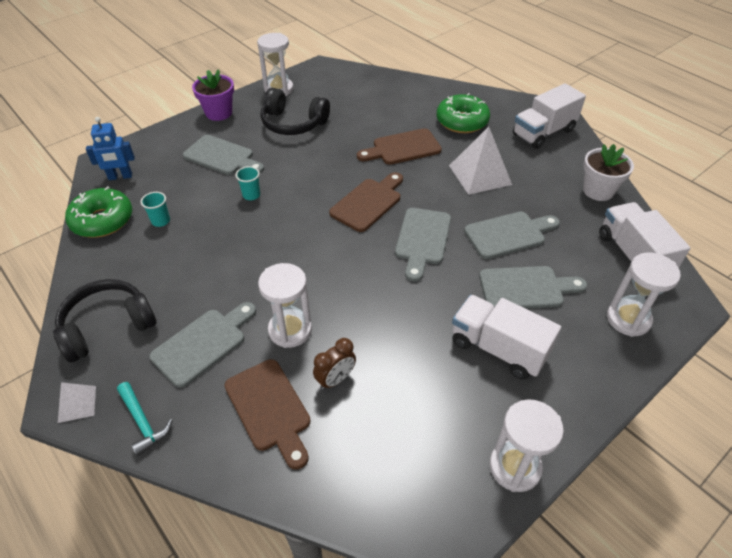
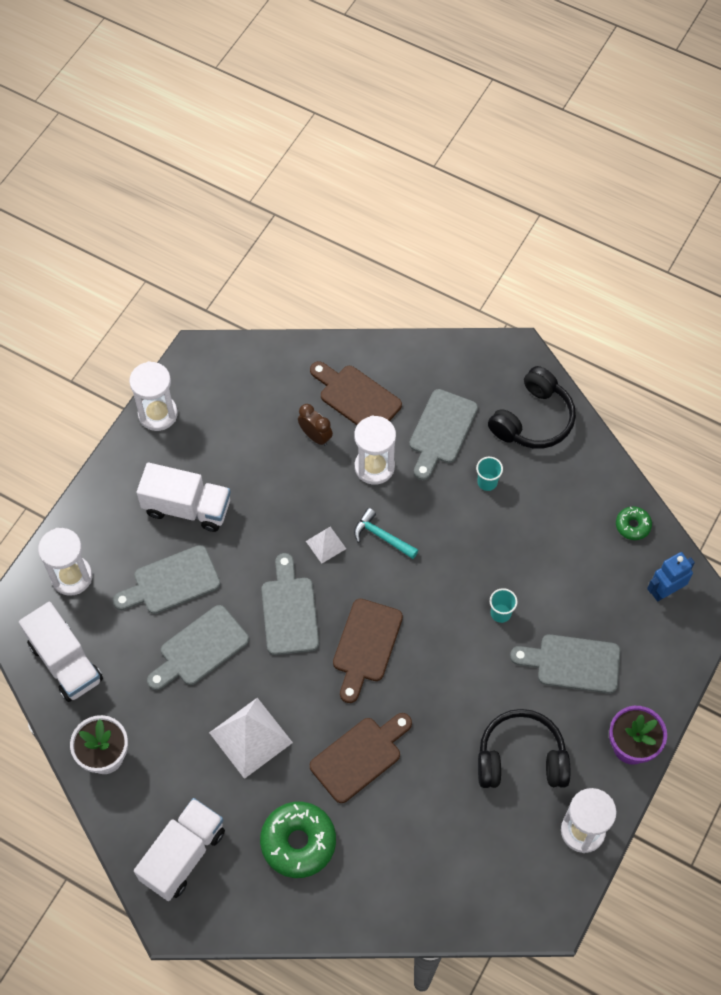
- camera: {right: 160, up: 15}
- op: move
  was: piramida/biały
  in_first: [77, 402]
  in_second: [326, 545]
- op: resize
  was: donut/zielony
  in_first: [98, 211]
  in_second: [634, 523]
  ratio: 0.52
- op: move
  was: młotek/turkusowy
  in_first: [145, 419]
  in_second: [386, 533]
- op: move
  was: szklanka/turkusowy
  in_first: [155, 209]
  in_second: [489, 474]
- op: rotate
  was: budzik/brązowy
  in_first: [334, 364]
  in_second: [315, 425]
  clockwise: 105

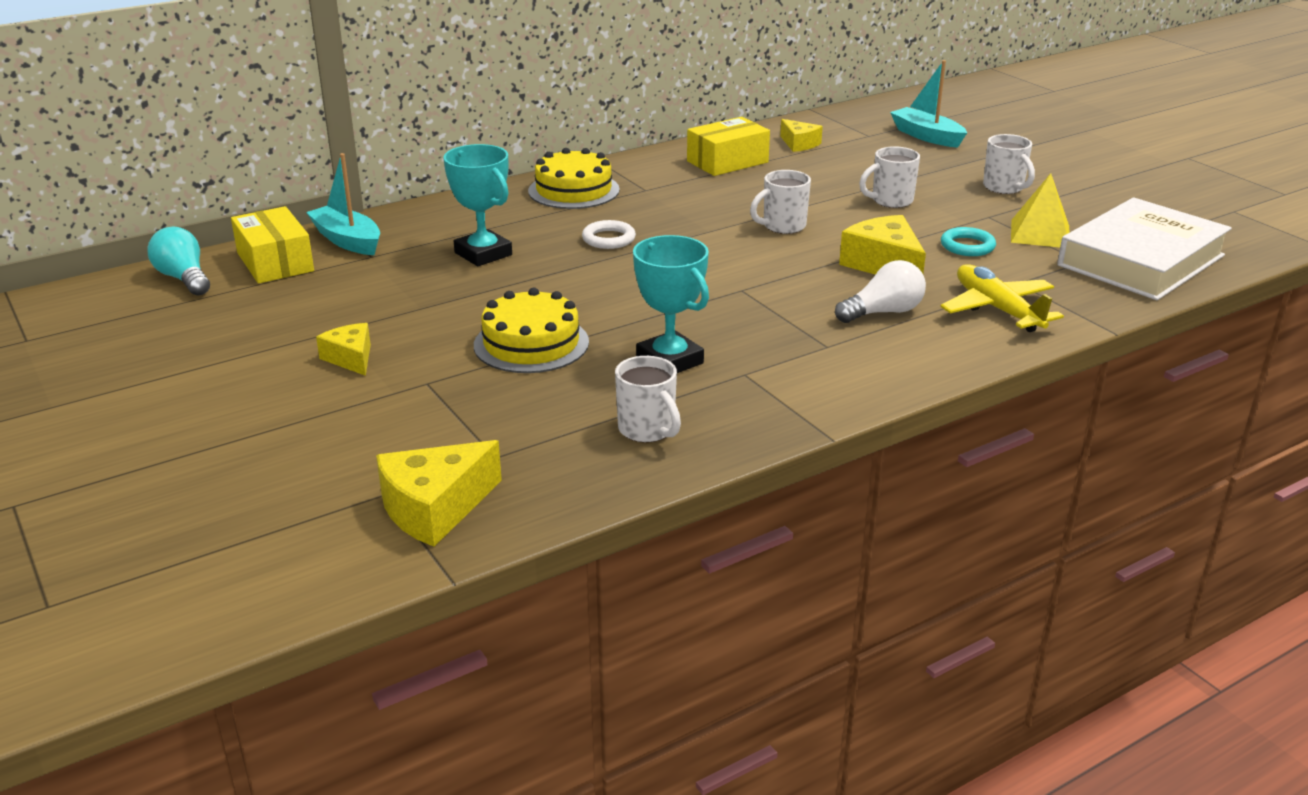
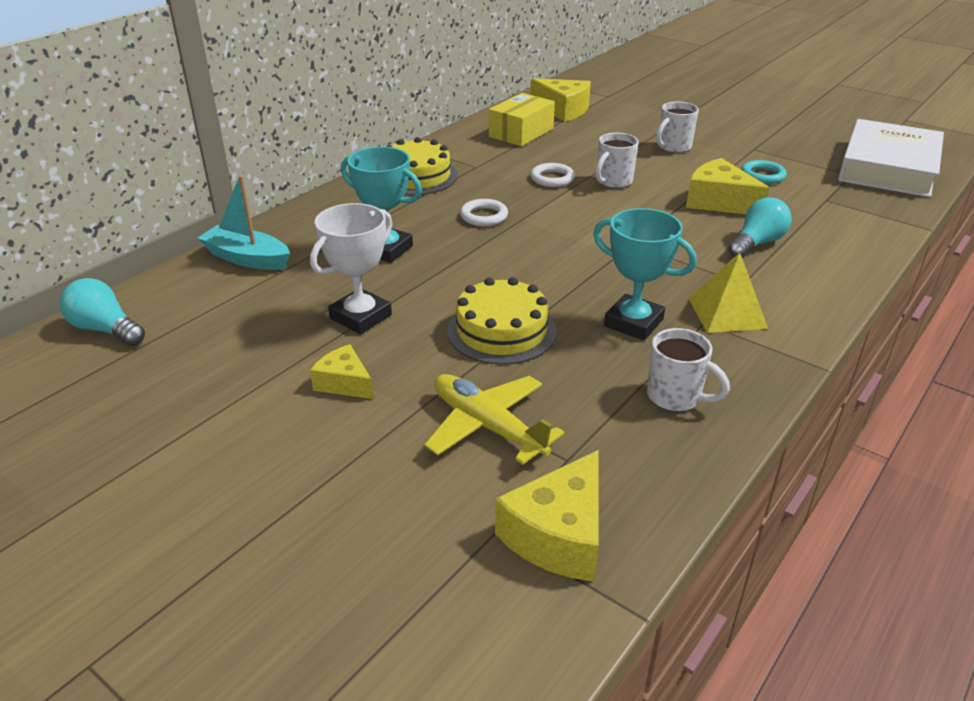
- camera: {right: -20, up: 5}
- op: delete
  was: pudełko/żółty
  in_first: [272, 244]
- op: resize
  was: ser/żółty
  in_first: [801, 135]
  in_second: [560, 100]
  ratio: 1.64
- op: recolor
  was: żarówka/biały
  now: żarówka/turkusowy
  in_first: [880, 291]
  in_second: [760, 227]
- op: delete
  was: łódka/turkusowy
  in_first: [928, 104]
- op: move
  was: samolot/żółty
  in_first: [1002, 298]
  in_second: [494, 419]
- op: delete
  was: kubek/biały
  in_first: [1009, 164]
- op: move
  was: piramida/żółty
  in_first: [1040, 210]
  in_second: [728, 293]
- op: insert
  now: puchar/biały
  in_second: [351, 268]
- op: insert
  now: pierścień/biały
  in_second: [552, 175]

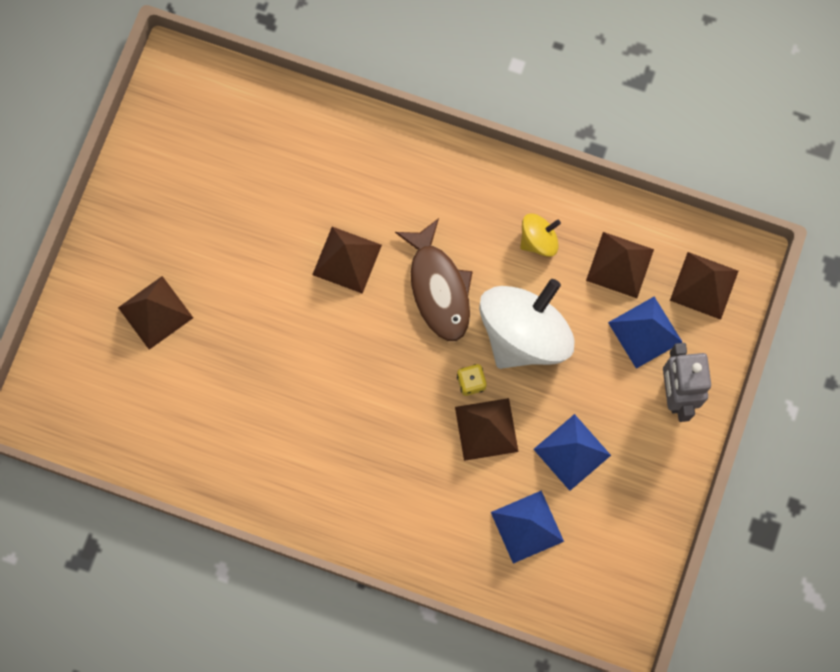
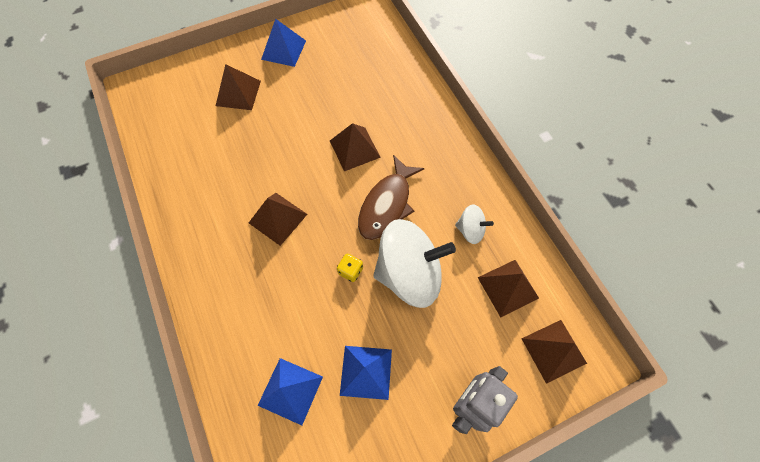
- camera: {right: 45, up: -10}
- op: move
  was: piramida/brązowy
  in_first: [487, 429]
  in_second: [278, 219]
- op: recolor
  was: bączek/żółty
  now: bączek/biały
  in_first: [540, 235]
  in_second: [474, 224]
- op: move
  was: piramida/niebieski
  in_first: [645, 333]
  in_second: [283, 43]

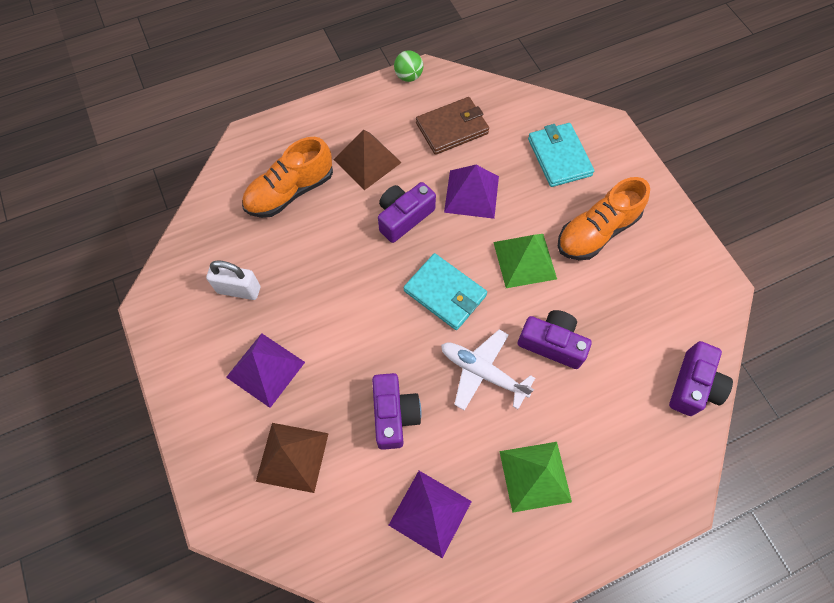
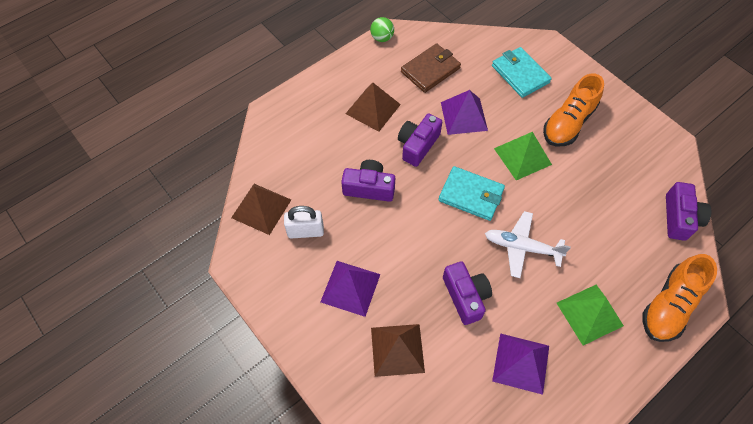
- camera: {right: -15, up: -5}
- op: move
  was: but/pomarańczowy
  in_first: [287, 177]
  in_second: [680, 298]
- op: move
  was: aparat fotograficzny/fioletowy
  in_first: [555, 339]
  in_second: [368, 181]
- op: insert
  now: piramida/brązowy
  in_second: [261, 209]

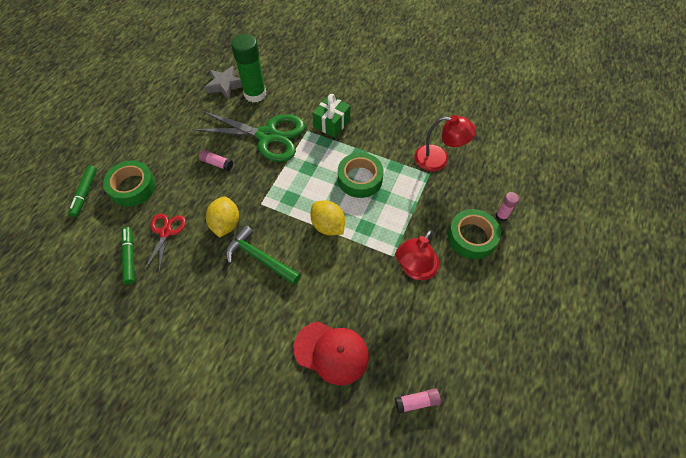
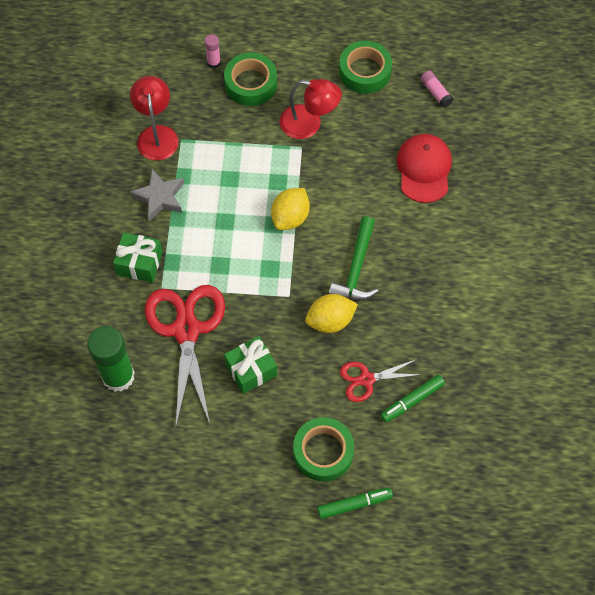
- camera: {right: -110, up: 5}
- op: recolor
  was: nożyczki/zielony
  now: nożyczki/czerwony
  in_first: [248, 136]
  in_second: [185, 355]
- op: replace
  was: klej w sztyfcie/różowy
  now: prezent/zielony
  in_first: [216, 160]
  in_second: [250, 365]
- op: move
  was: gwiazda/szary
  in_first: [223, 82]
  in_second: [157, 195]
- op: move
  was: taśma klejąca/zielony
  in_first: [361, 175]
  in_second: [365, 67]

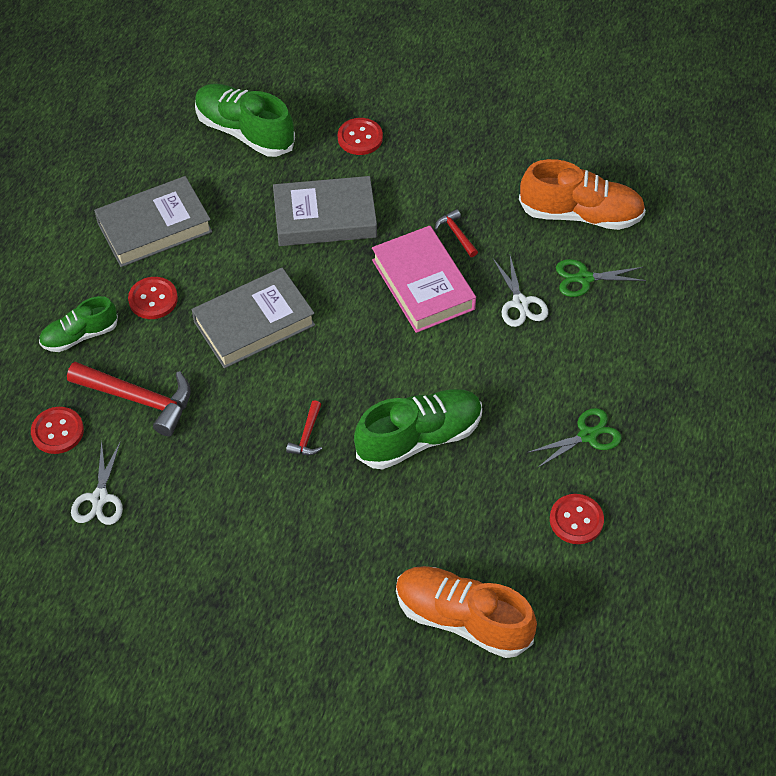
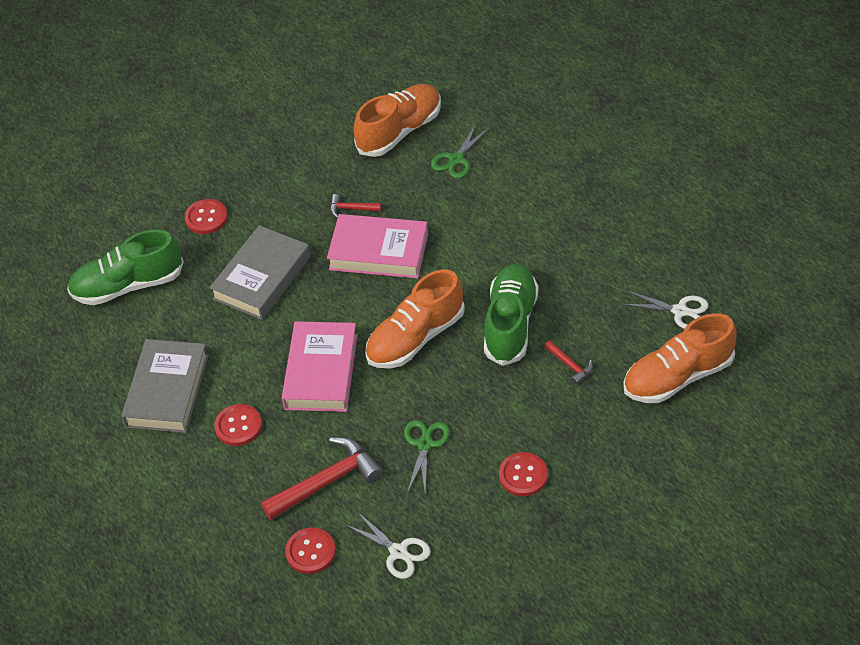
- camera: {right: -50, up: -5}
- op: delete
  was: but/zielony
  in_first: [78, 324]
- op: recolor
  was: książka/szary
  now: książka/różowy
  in_first: [253, 318]
  in_second: [320, 366]
- op: move
  was: młotek/czerwony
  in_first: [304, 427]
  in_second: [569, 363]
- op: move
  was: nożyczki/biały
  in_first: [520, 291]
  in_second: [666, 310]
- op: move
  was: nożyczki/zielony
  in_first: [574, 438]
  in_second: [427, 456]
- op: move
  was: guzik/czerwony
  in_first: [577, 519]
  in_second: [523, 474]
- op: insert
  now: but/pomarańczowy
  in_second: [415, 318]

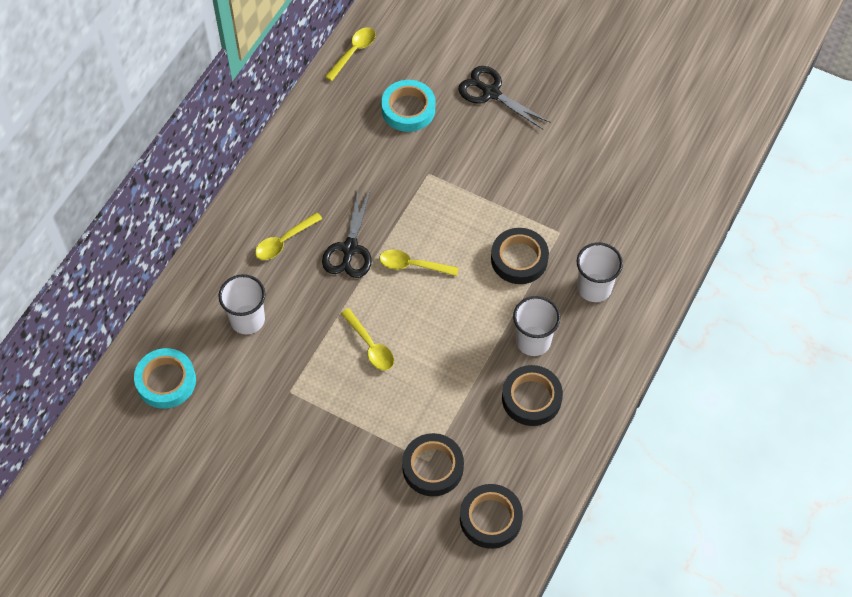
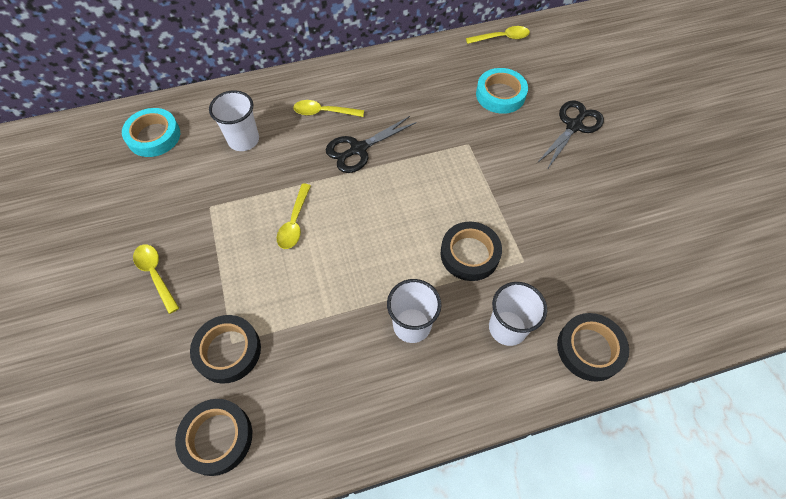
- camera: {right: 45, up: 0}
- op: move
  was: łyżka/żółty
  in_first: [419, 262]
  in_second: [156, 279]
- op: rotate
  was: nożyczki/czarny
  in_first: [504, 98]
  in_second: [570, 135]
  clockwise: 45
- op: move
  was: taśma klejąca/czarny
  in_first: [532, 395]
  in_second: [593, 347]

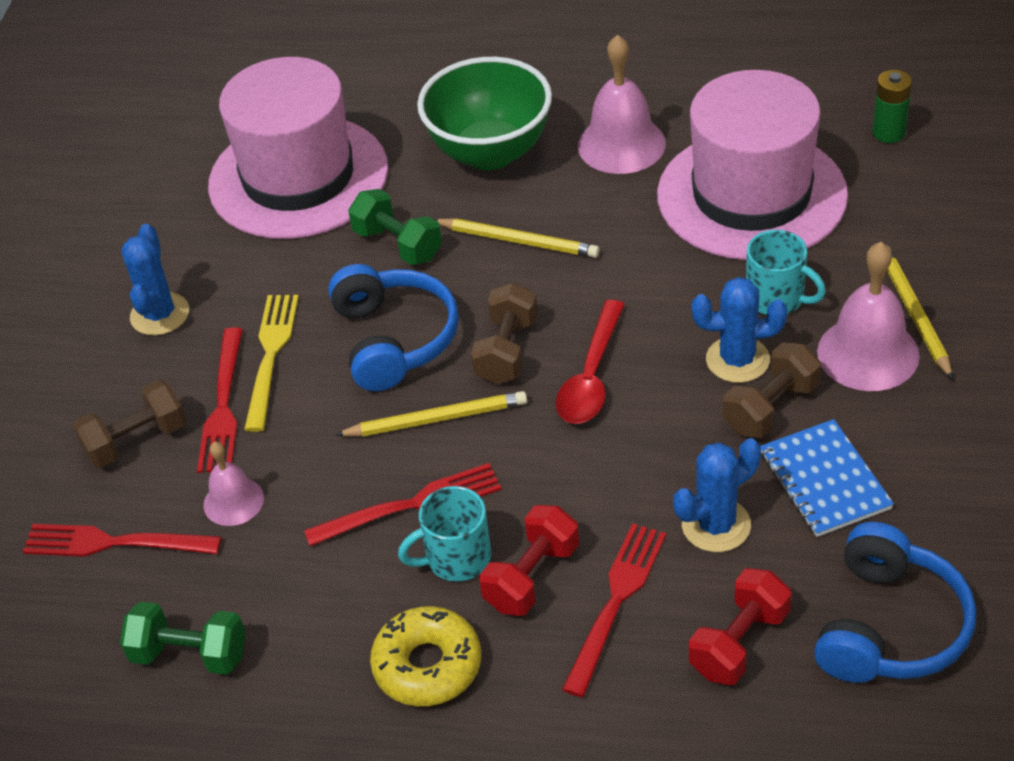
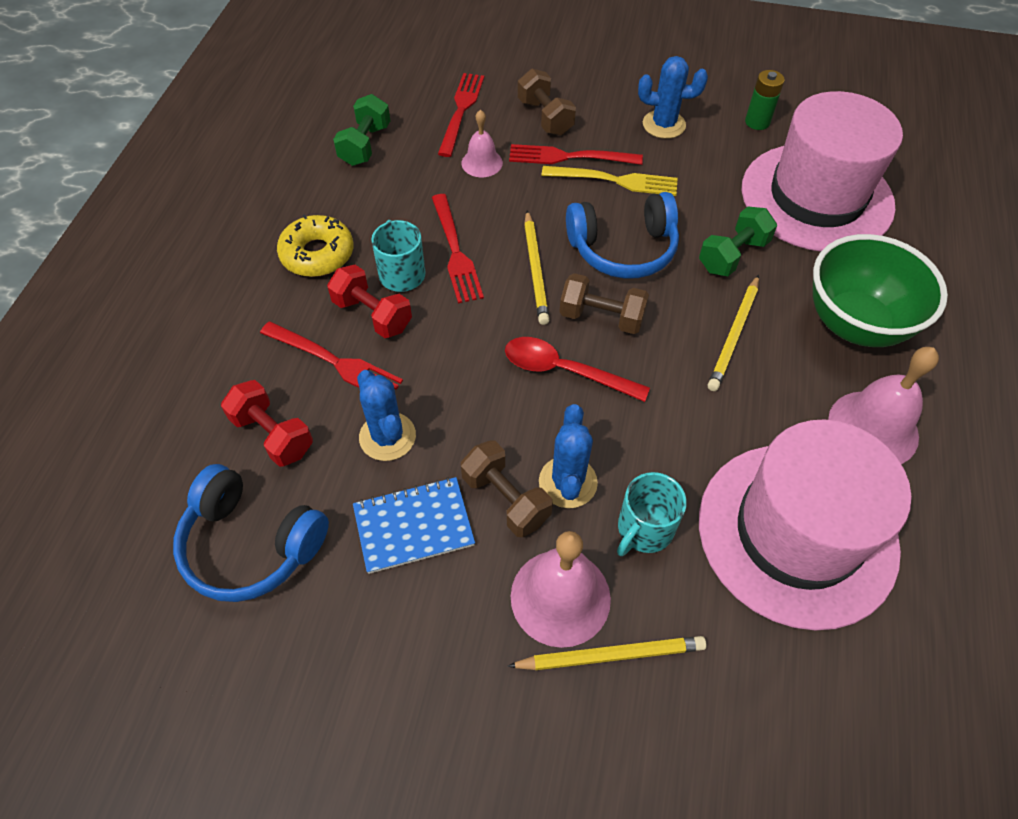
- camera: {right: 90, up: 10}
- op: move
  was: bateria/zielony
  in_first: [892, 106]
  in_second: [765, 100]

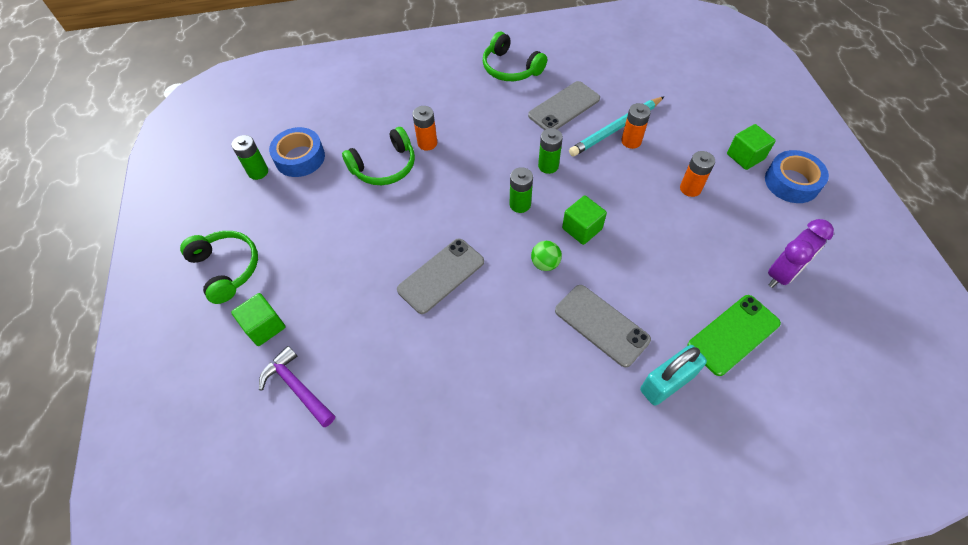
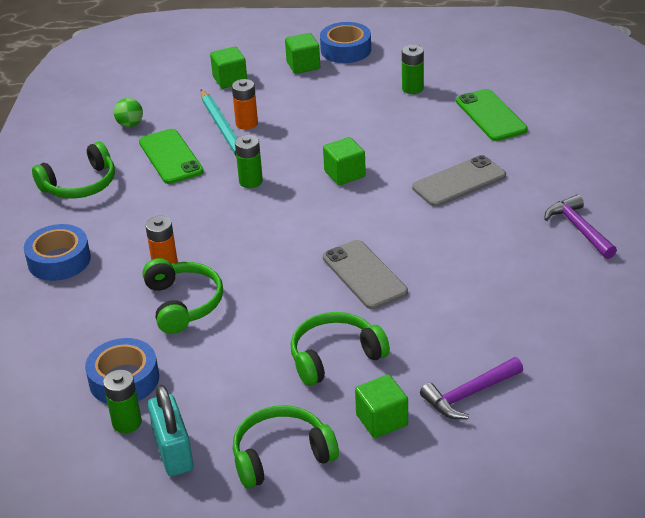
- camera: {right: -75, up: -20}
- op: move
  was: bateria/zielony
  in_first: [521, 190]
  in_second: [413, 69]
- op: recolor
  was: telefon/szary
  now: telefon/zielony
  in_first: [564, 105]
  in_second: [171, 156]
- op: move
  was: piłka/zielony
  in_first: [546, 256]
  in_second: [128, 112]
- op: move
  was: kłódka/turkusowy
  in_first: [673, 375]
  in_second: [170, 430]
- op: delete
  was: bateria/pomarańczowy
  in_first: [697, 174]
- op: delete
  was: budzik/fioletowy
  in_first: [801, 253]
- op: insert
  now: taśma klejąca/niebieski
  in_second: [57, 252]
- op: insert
  now: sześcian/zielony
  in_second: [228, 67]
- op: insert
  now: słuchawki/zielony
  in_second: [340, 349]
- op: insert
  now: młotek/fioletowy
  in_second: [580, 226]

